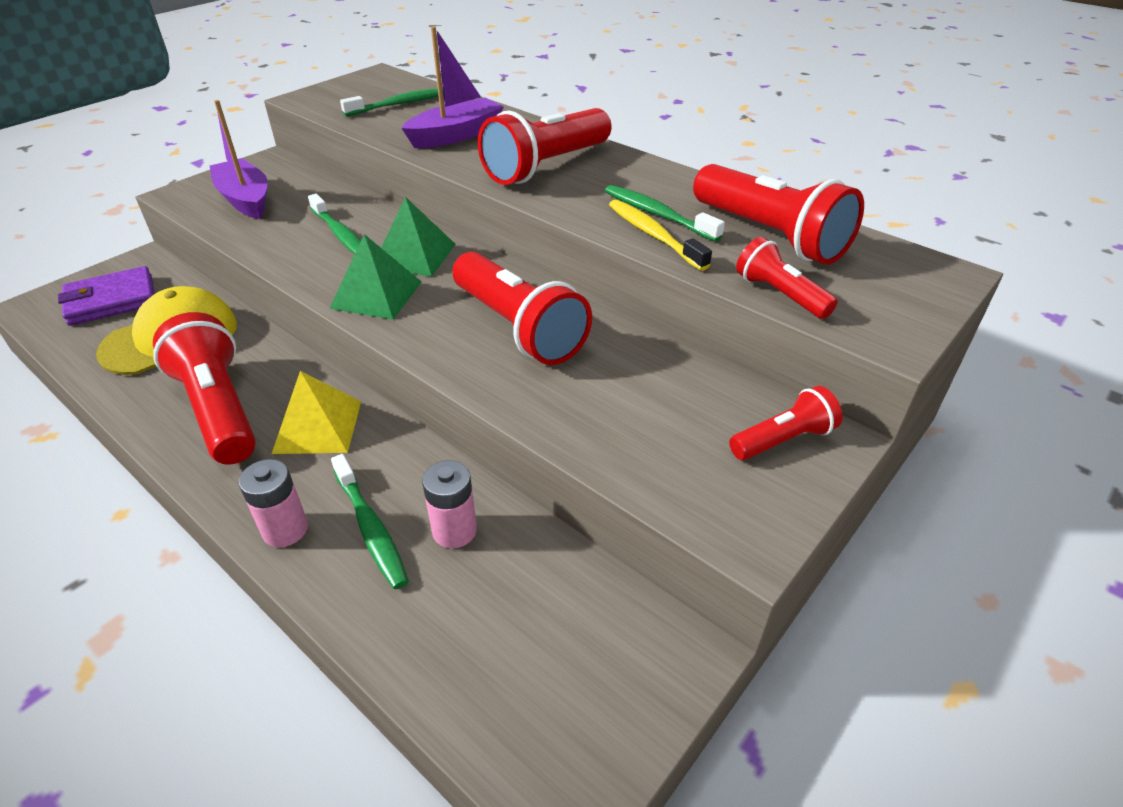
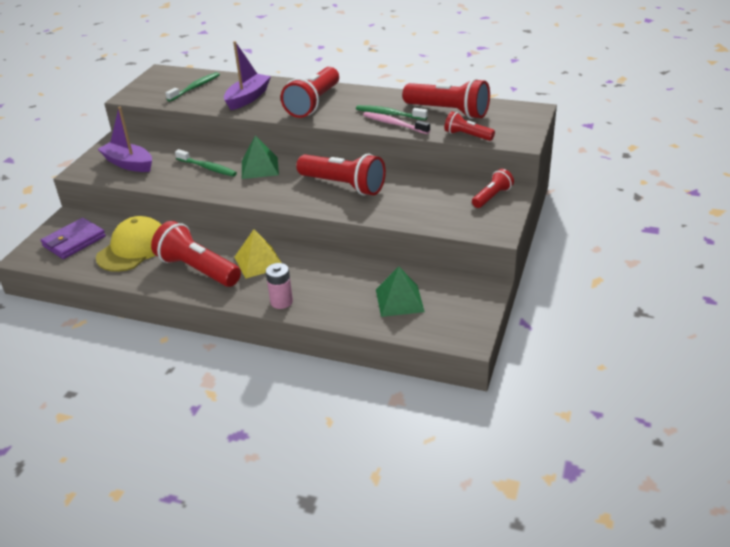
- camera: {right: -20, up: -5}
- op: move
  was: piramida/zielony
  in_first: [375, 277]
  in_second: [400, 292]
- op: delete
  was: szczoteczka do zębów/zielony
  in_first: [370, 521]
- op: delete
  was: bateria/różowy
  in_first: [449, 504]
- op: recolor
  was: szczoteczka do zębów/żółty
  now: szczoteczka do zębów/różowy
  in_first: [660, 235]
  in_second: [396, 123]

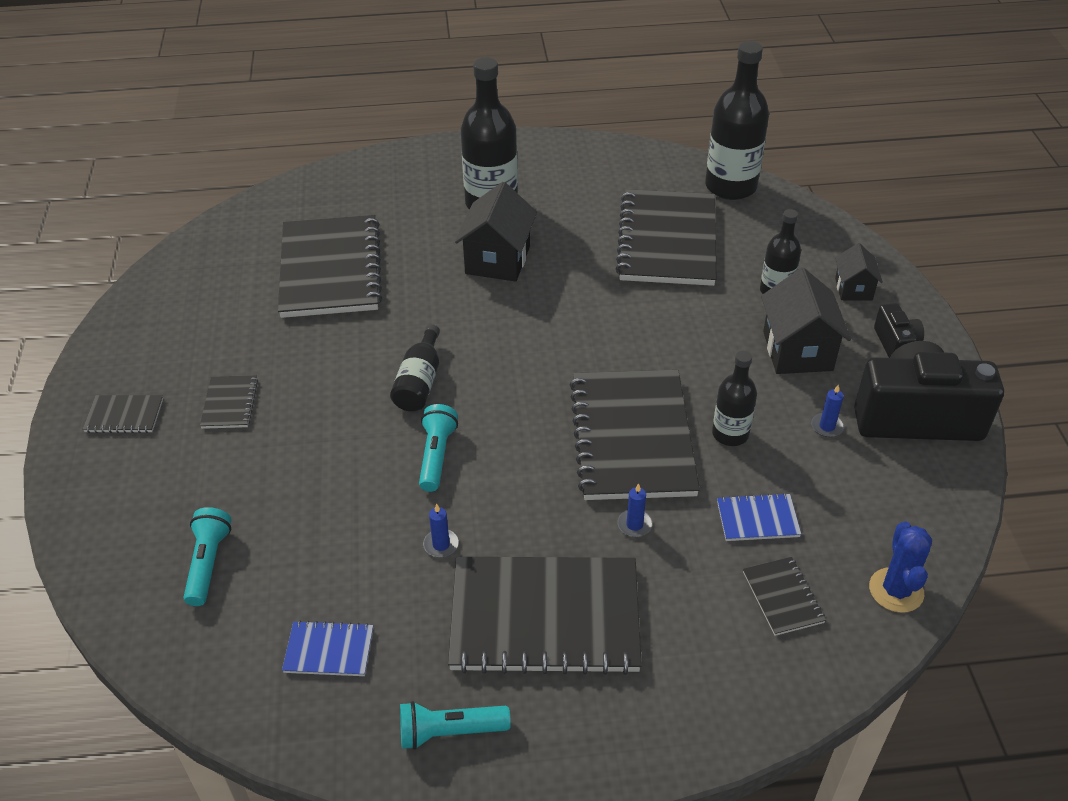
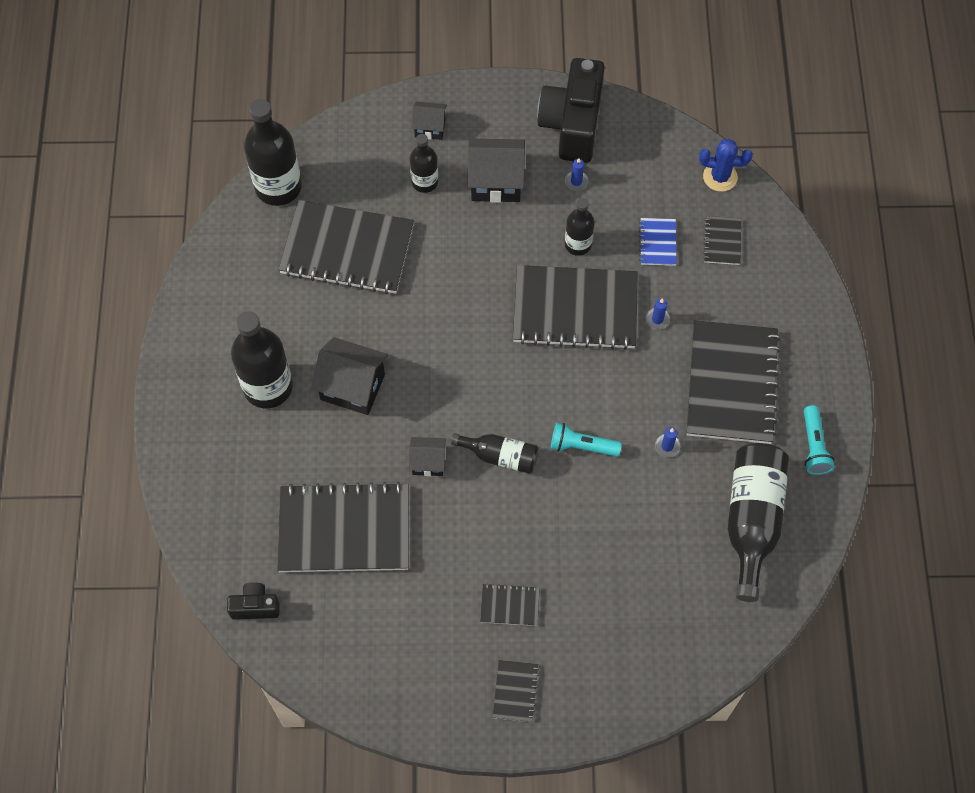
- camera: {right: -85, up: 20}
- op: delete
  was: latarka/turkusowy
  in_first: [207, 556]
- op: replace
  was: zeszyt/niebieski
  now: butelka/czarny
  in_first: [327, 648]
  in_second: [758, 522]
- op: rotate
  was: zeszyt/czarny
  in_first: [784, 596]
  in_second: [722, 240]
  clockwise: -75
- op: move
  was: aparat fotograficzny/czarny
  in_first: [899, 330]
  in_second: [253, 600]
- op: insert
  now: domek/czarny
  in_second: [427, 456]

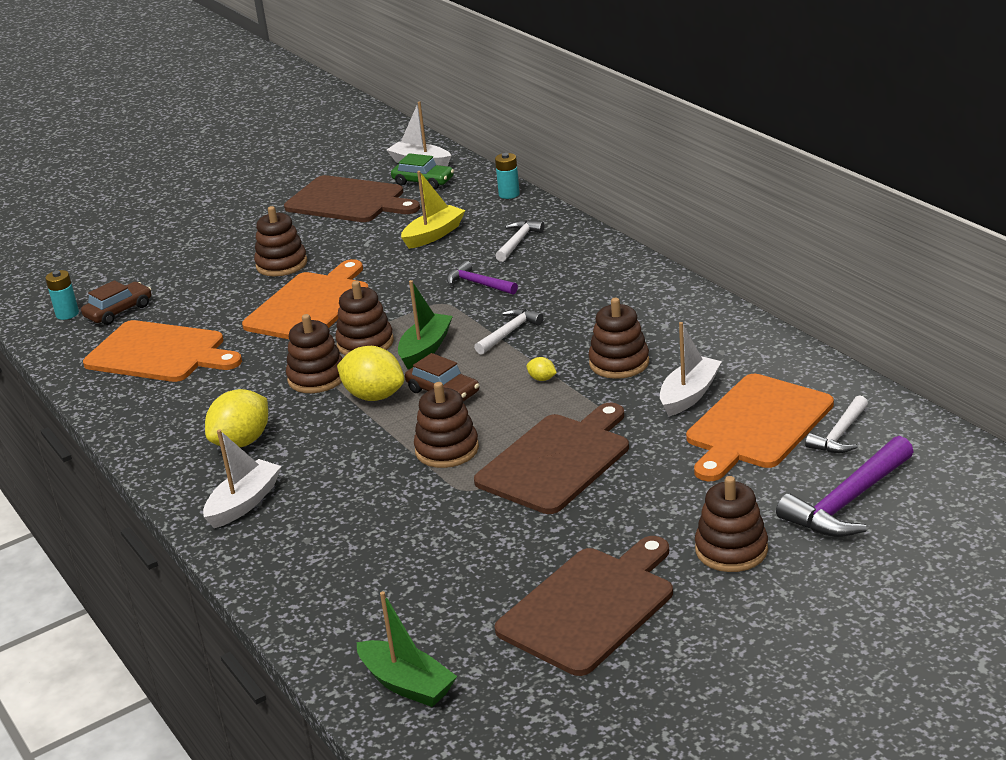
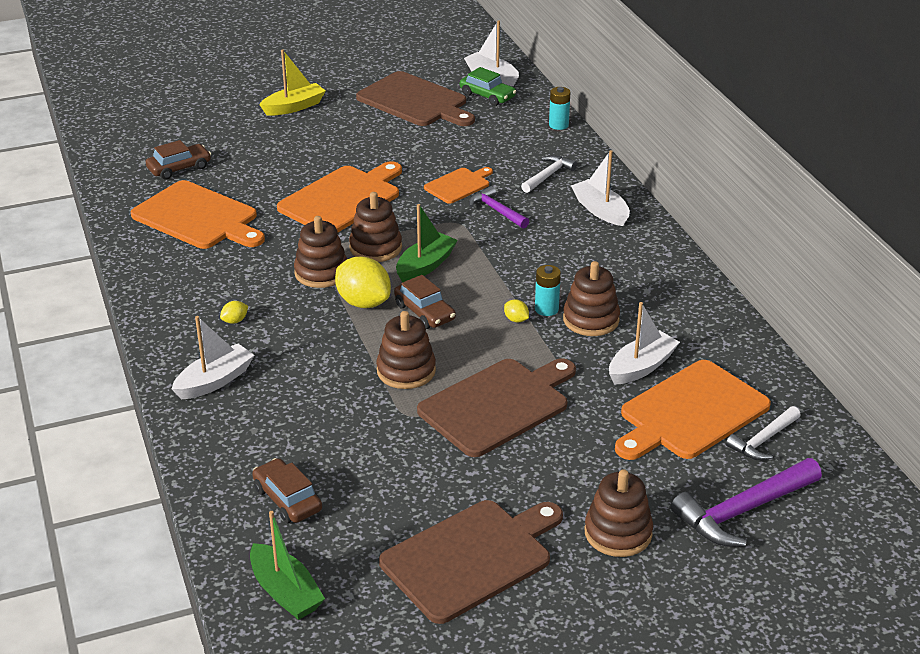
- camera: {right: 10, up: 5}
- op: move
  was: bateria/turkusowy
  in_first: [62, 295]
  in_second: [548, 290]
- op: resize
  was: cytryna/żółty
  in_first: [236, 418]
  in_second: [234, 312]
  ratio: 0.44
- op: delete
  was: zabawka nakładanka/brązowy
  in_first: [280, 241]
- op: move
  was: łódka/żółty
  in_first: [433, 210]
  in_second: [292, 82]
- op: delete
  was: młotek/biały
  in_first: [509, 331]
- op: insert
  now: samochód/brązowy
  in_second: [287, 490]
- op: insert
  now: deska do krojenia/pomarańczowy
  in_second: [458, 185]
- op: insert
  now: łódka/biały
  in_second: [600, 188]

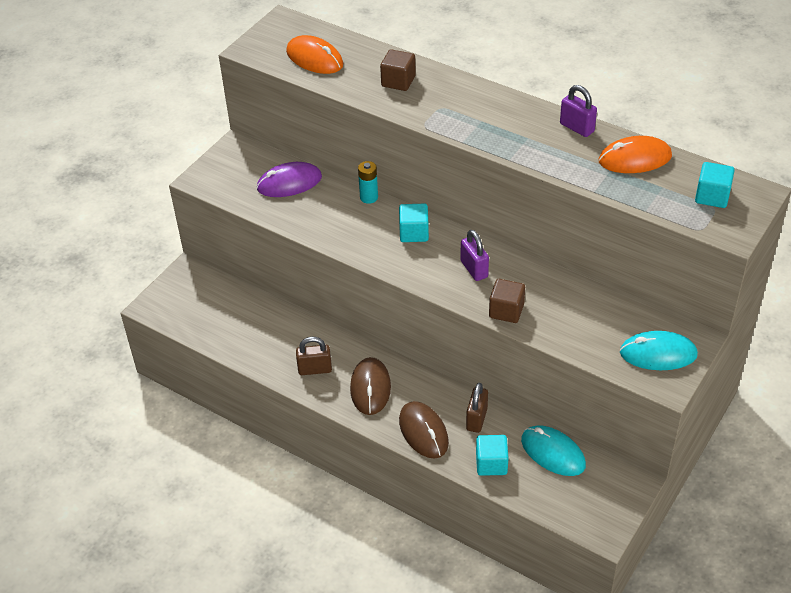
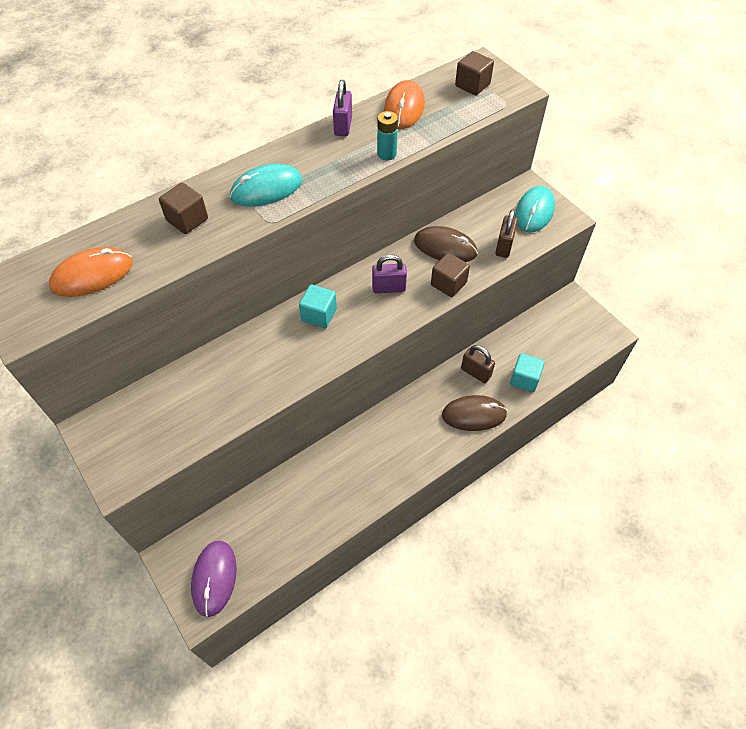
- camera: {right: -70, up: 10}
- op: move
  was: myszka/fioletowy
  in_first: [289, 179]
  in_second: [214, 579]
- op: move
  was: kłódka/brązowy
  in_first: [314, 356]
  in_second: [506, 233]
- op: move
  was: myszka/brązowy
  in_first: [370, 386]
  in_second: [446, 244]
- op: move
  was: bateria/turkusowy
  in_first: [368, 182]
  in_second: [387, 135]
- op: move
  was: myszka/turkusowy
  in_first: [553, 450]
  in_second: [266, 185]
- op: rotate
  was: kłódka/fioletowy
  in_first: [578, 111]
  in_second: [342, 108]
  clockwise: -60
- op: recolor
  was: sześcian/turkusowy
  now: sześcian/brązowy
  in_first: [715, 185]
  in_second: [474, 73]

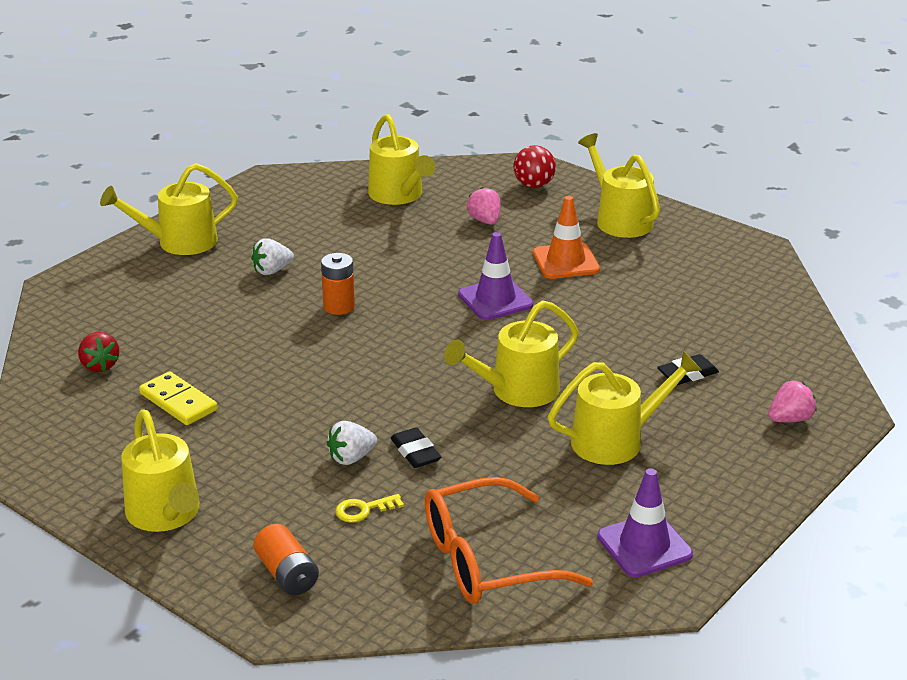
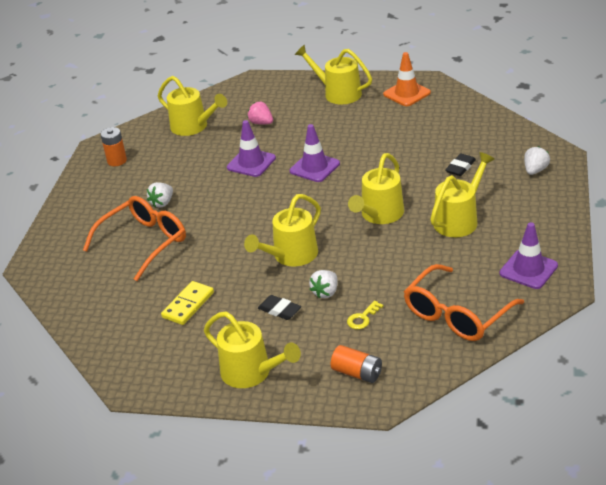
- camera: {right: -25, up: 5}
- op: delete
  was: truskawka/czerwony
  in_first: [98, 352]
- op: move
  was: konewka/żółty
  in_first: [169, 209]
  in_second: [282, 230]
- op: rotate
  was: kostka domina/żółty
  in_first: [178, 398]
  in_second: [187, 303]
  clockwise: -75
- op: move
  was: bateria/pomarańczowy
  in_first: [338, 284]
  in_second: [113, 146]
- op: move
  was: gumka do mazania/czarny
  in_first: [416, 447]
  in_second: [279, 307]
- op: delete
  was: piłka/czerwony
  in_first: [534, 166]
- op: move
  was: pachołek/pomarańczowy
  in_first: [566, 237]
  in_second: [407, 79]
- op: recolor
  was: truskawka/różowy
  now: truskawka/biały
  in_first: [792, 401]
  in_second: [537, 160]
- op: insert
  now: okulary/pomarańczowy
  in_second: [134, 238]
- op: insert
  now: pachołek/fioletowy
  in_second: [251, 148]

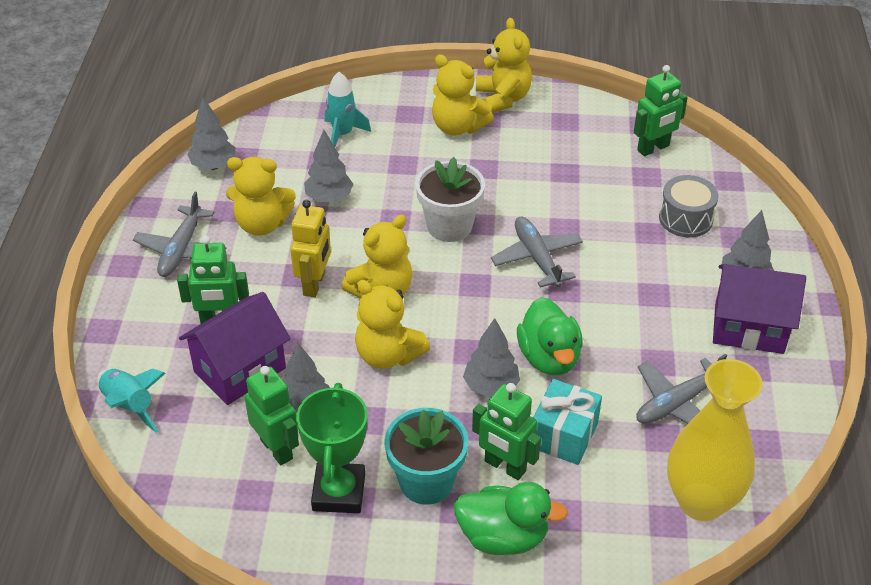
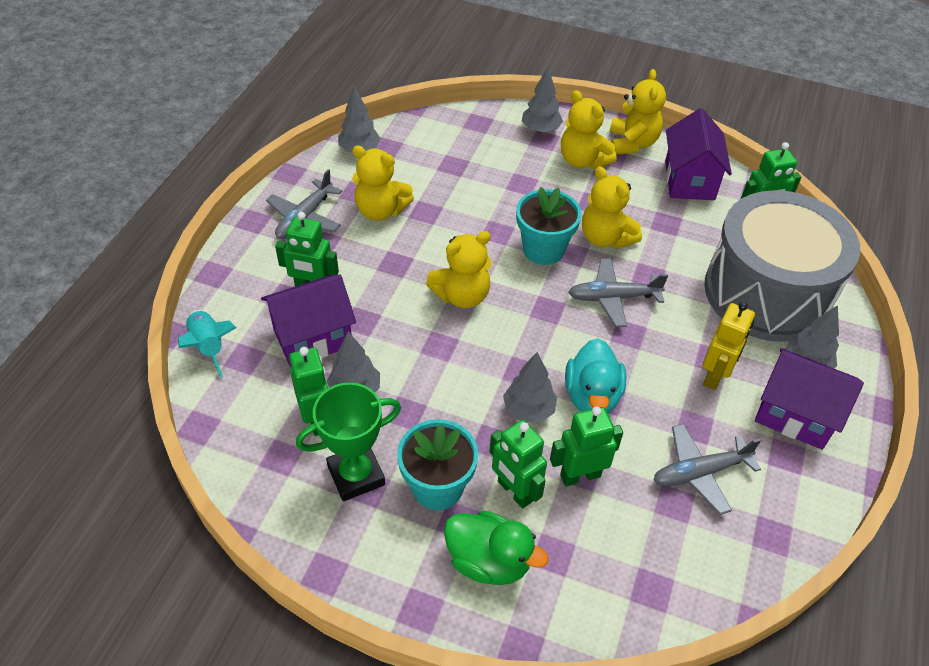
- camera: {right: 15, up: 5}
- op: move
  was: robot/żółty
  in_first: [310, 248]
  in_second: [728, 346]
- op: rotate
  was: puchar/zielony
  in_first: [332, 448]
  in_second: [348, 441]
  clockwise: 45
- op: move
  was: drzewko/szary
  in_first: [328, 166]
  in_second: [542, 100]
- op: delete
  was: rakieta/turkusowy
  in_first: [348, 109]
- op: move
  was: miś/żółty
  in_first: [392, 324]
  in_second: [612, 207]
- op: recolor
  was: doniczka/biały
  now: doniczka/turkusowy
  in_first: [450, 199]
  in_second: [549, 226]
- op: rotate
  was: samolot/szary
  in_first: [537, 252]
  in_second: [618, 292]
  clockwise: -90
- op: recolor
  was: kaczka/zielony
  now: kaczka/turkusowy
  in_first: [550, 336]
  in_second: [595, 375]
- op: replace
  was: prezent/turkusowy
  now: robot/zielony
  in_first: [567, 422]
  in_second: [586, 446]
- op: resize
  was: bęben/szary
  in_first: [689, 206]
  in_second: [782, 266]
  ratio: 2.41
- op: delete
  was: wazon/żółty
  in_first: [715, 440]
- op: insert
  now: domek/fioletowy
  in_second: [698, 154]

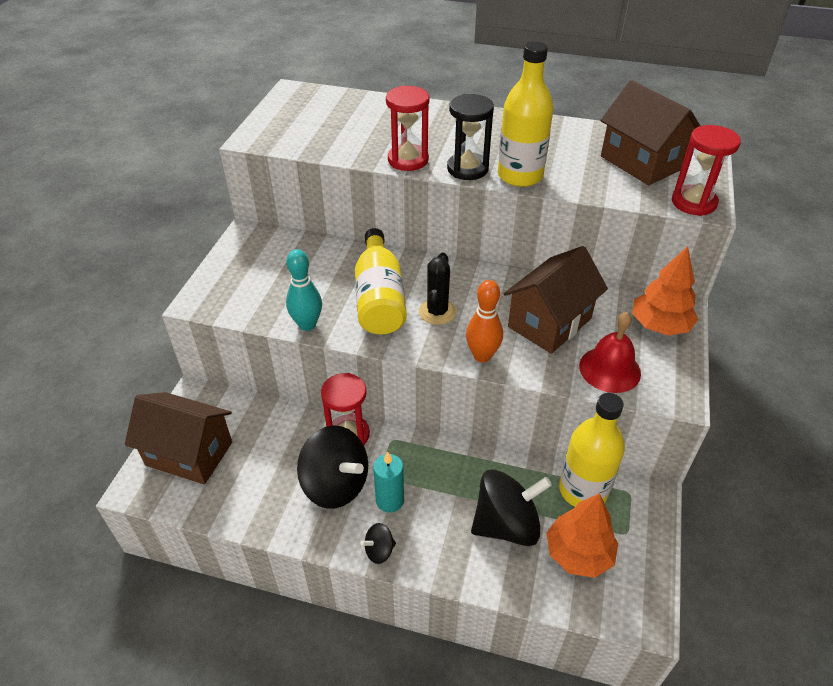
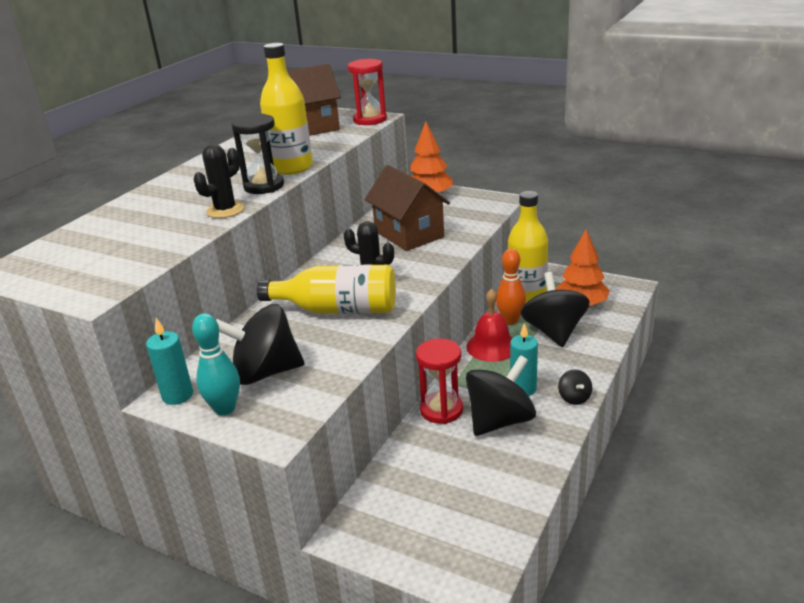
- camera: {right: -75, up: -15}
- op: delete
  was: domek/brązowy
  in_first: [178, 438]
- op: move
  was: kręgiel/turkusowy
  in_first: [304, 290]
  in_second: [216, 364]
- op: replace
  was: klepsydra/czerwony
  now: kaktus/czarny
  in_first: [408, 128]
  in_second: [219, 181]
- op: move
  was: kręgiel/pomarańczowy
  in_first: [484, 321]
  in_second: [511, 286]
- op: move
  was: dzwonek/czerwony
  in_first: [610, 352]
  in_second: [489, 325]
- op: insert
  now: świeca/turkusowy
  in_second: [169, 361]
- op: insert
  now: bączek/czarny
  in_second: [260, 344]

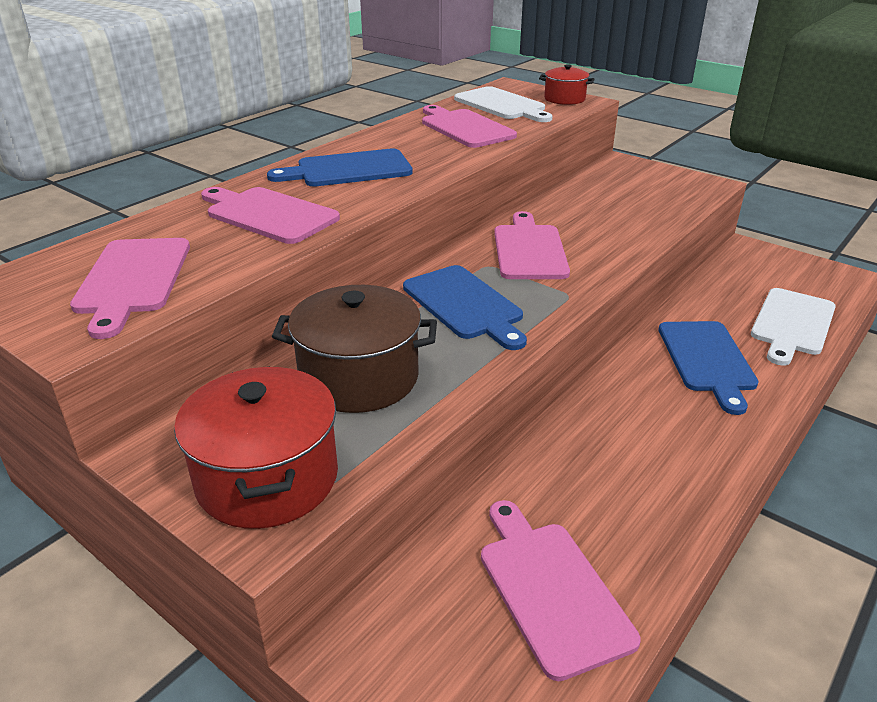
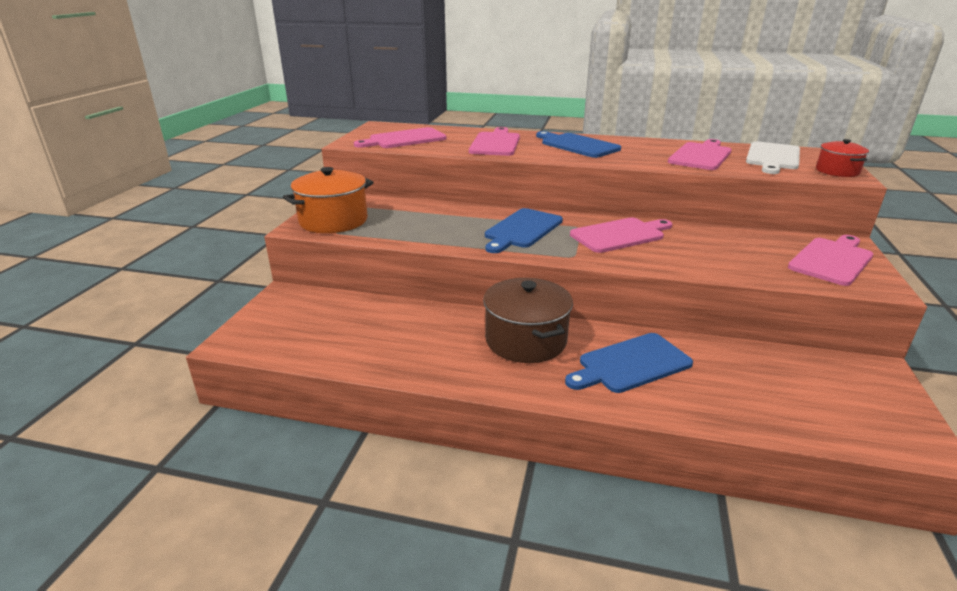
- camera: {right: 65, up: -5}
- op: recolor
  was: garnek/czerwony
  now: garnek/pomarańczowy
  in_first: [256, 448]
  in_second: [328, 200]
- op: move
  was: garnek/brązowy
  in_first: [354, 349]
  in_second: [528, 320]
- op: move
  was: deska do krojenia/różowy
  in_first: [561, 590]
  in_second: [830, 260]
- op: delete
  was: deska do krojenia/biały
  in_first: [793, 327]

